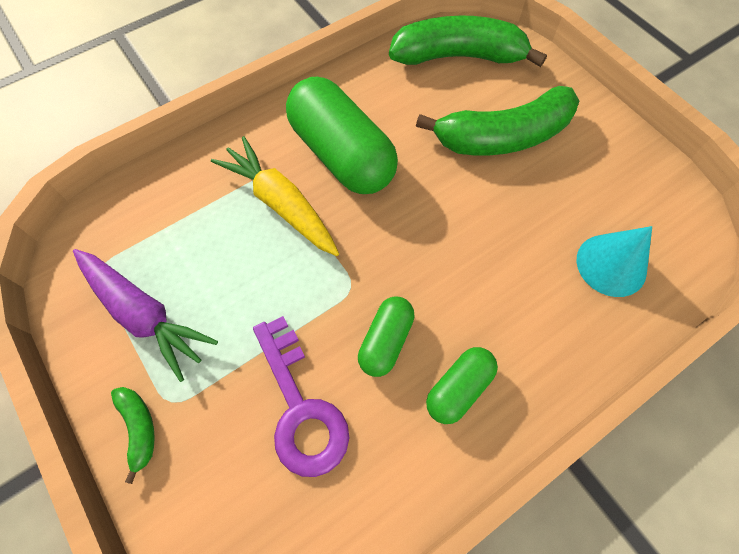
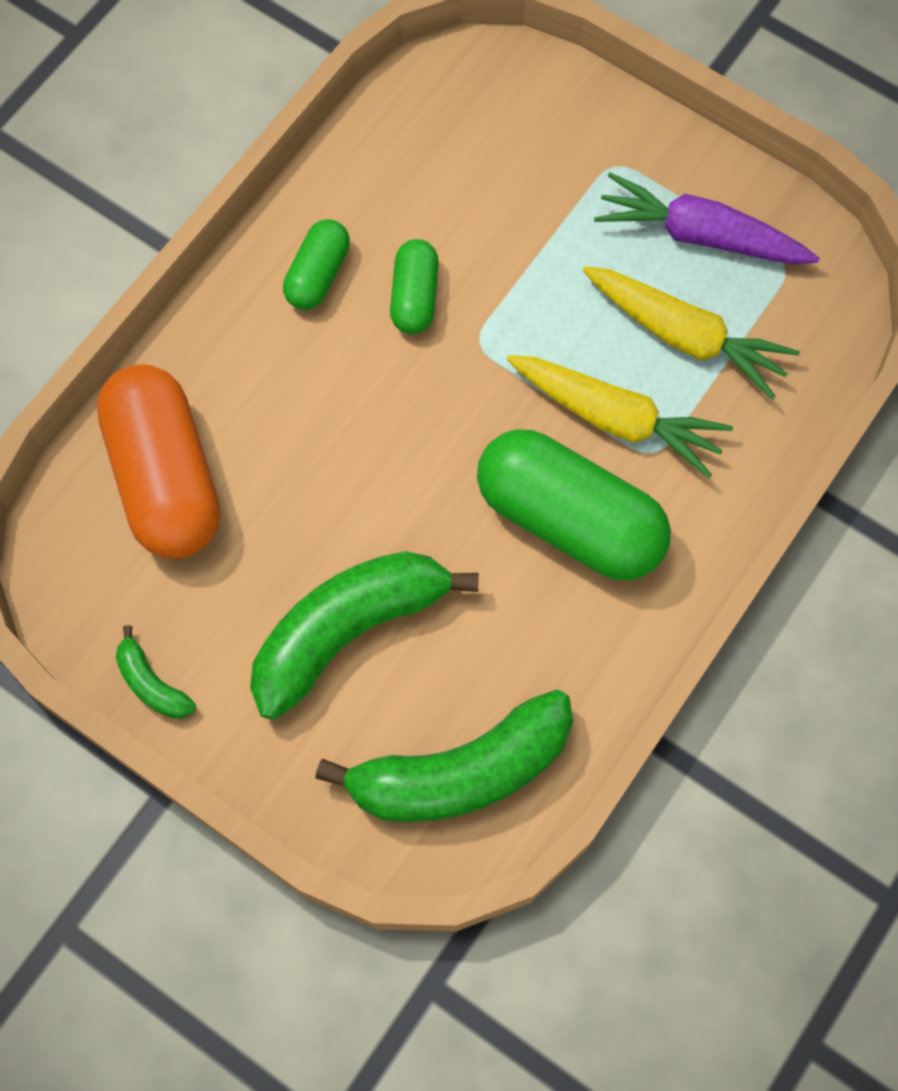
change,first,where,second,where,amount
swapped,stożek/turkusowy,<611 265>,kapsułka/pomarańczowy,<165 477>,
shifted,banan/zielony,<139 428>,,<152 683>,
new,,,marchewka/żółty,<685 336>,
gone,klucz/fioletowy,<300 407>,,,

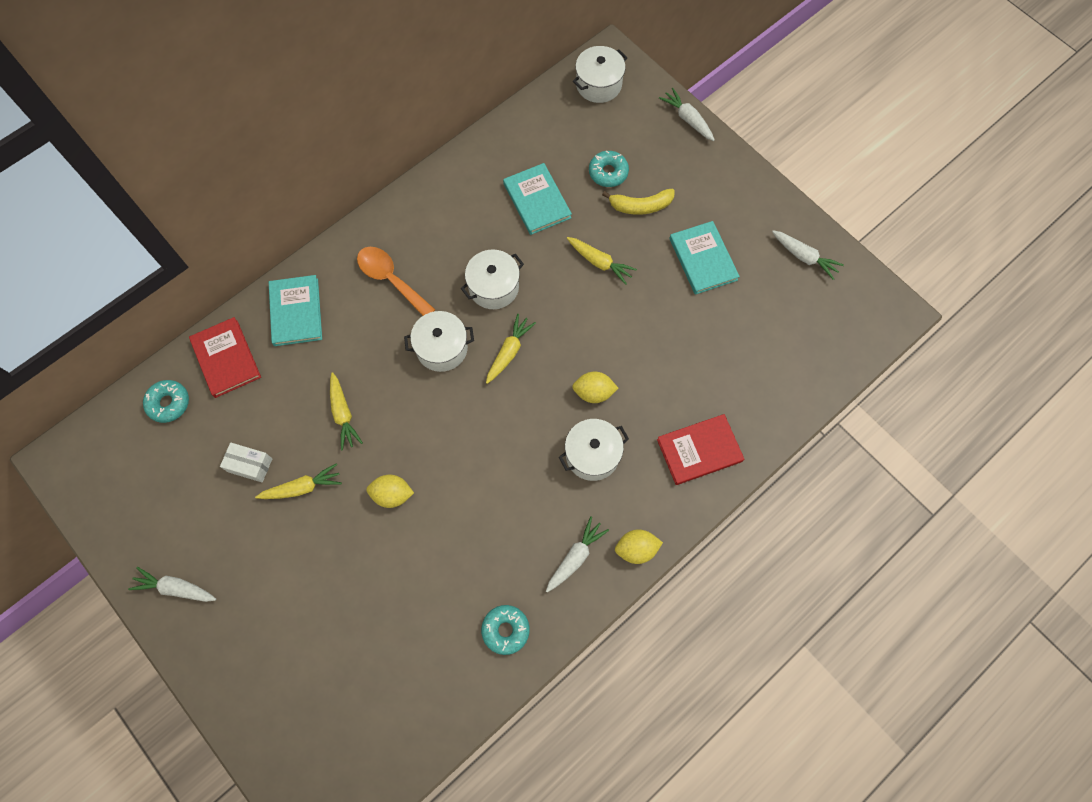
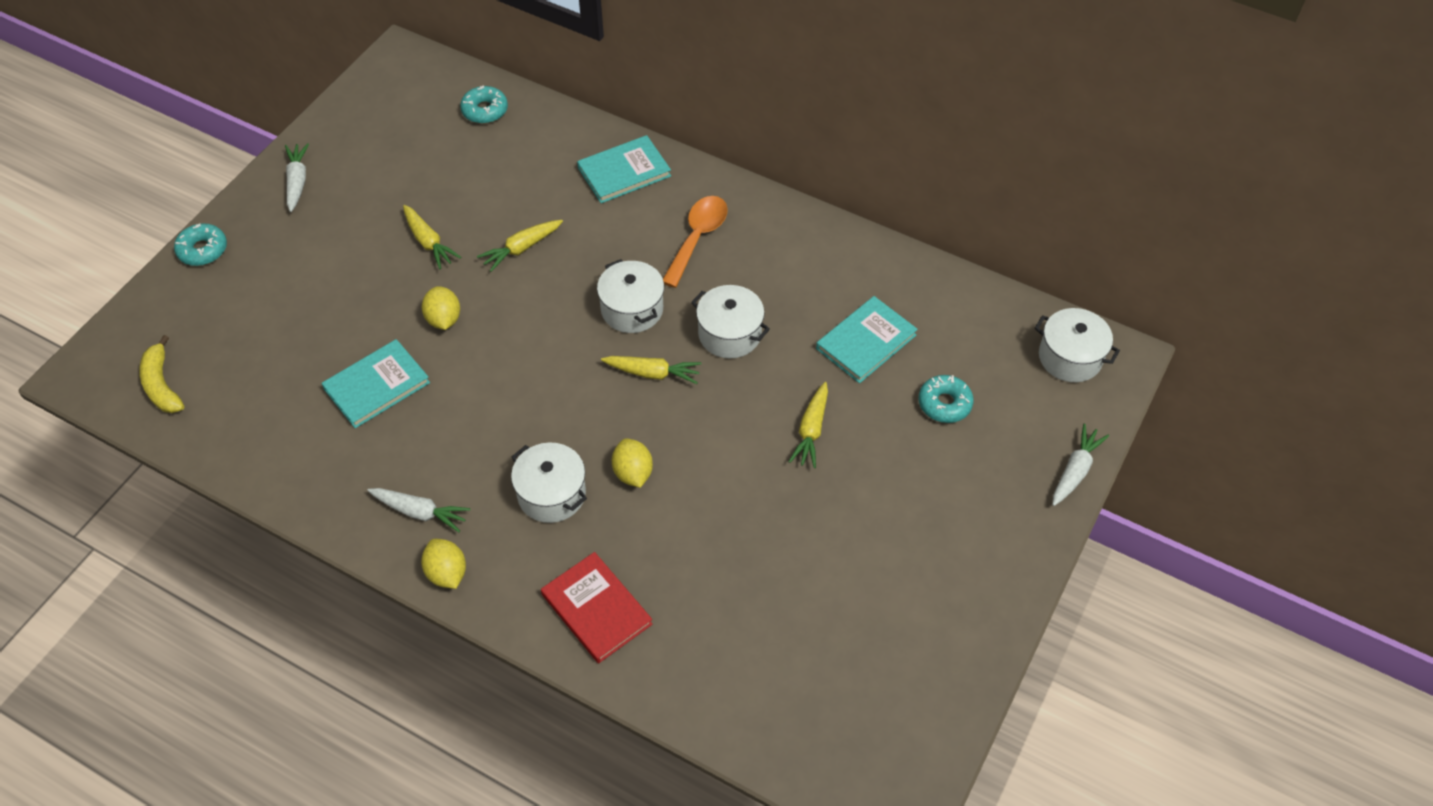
change,first,where,second,where,amount
shifted,banan/żółty,<640 206>,,<162 385>,
shifted,donut/turkusowy,<505 630>,,<202 250>,
shifted,książka/turkusowy,<703 259>,,<377 386>,
gone,książka/czerwony,<226 358>,,,
gone,pudełko/biały,<250 465>,,,
gone,marchewka/biały,<804 257>,,,

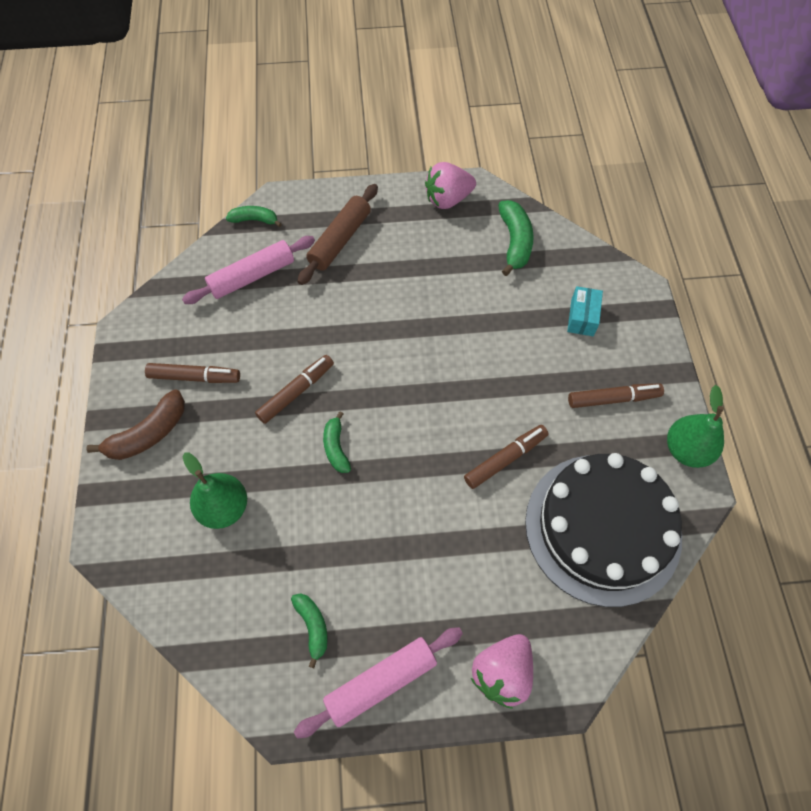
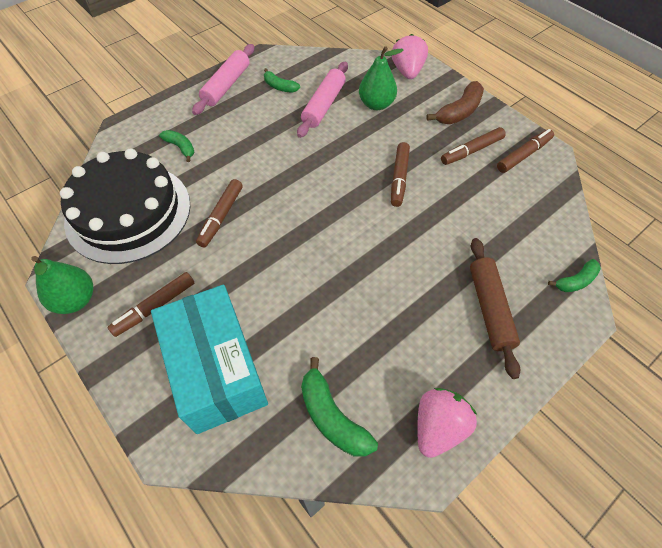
change,first,where,second,where,amount
scaled,pudełko/turkusowy,<582 317>,,<217 369>,x2.46
shifted,banan/zielony,<336 447>,,<180 147>,
shifted,wałek do ciasta/różowy,<252 276>,,<324 105>,
shifted,truskawka/różowy,<502 672>,,<407 71>,
rotated,banan/brązowy,<148 434>,,<459 112>,150 degrees counterclockwise
new,,,flamaster/brązowy,<523 155>,

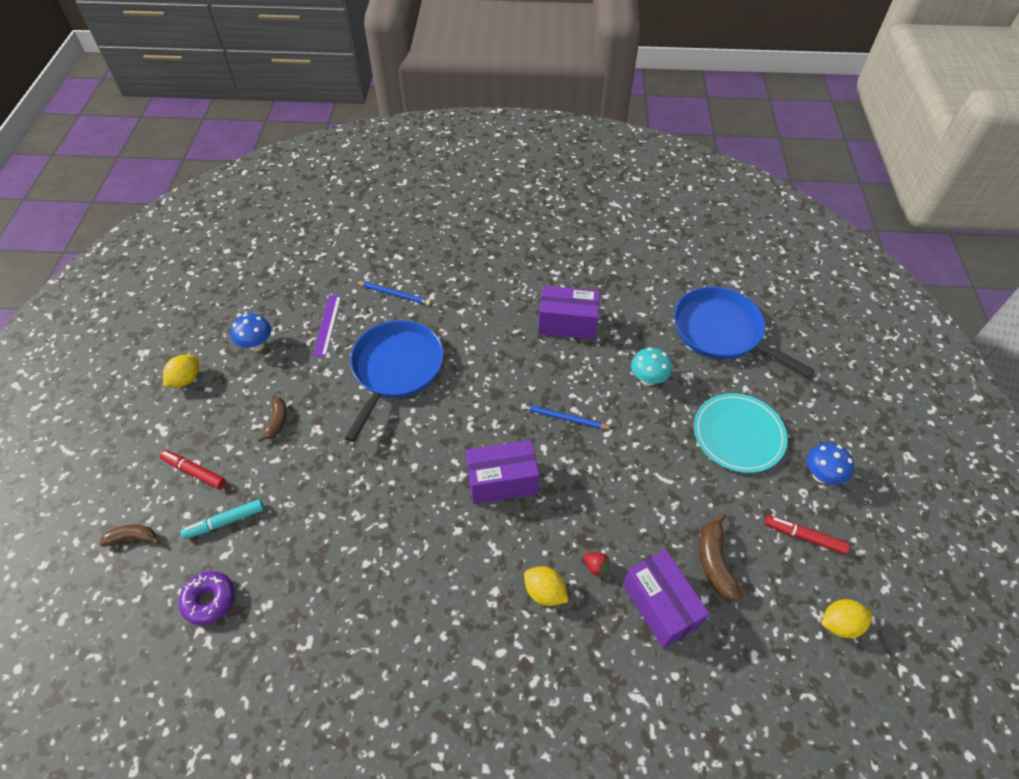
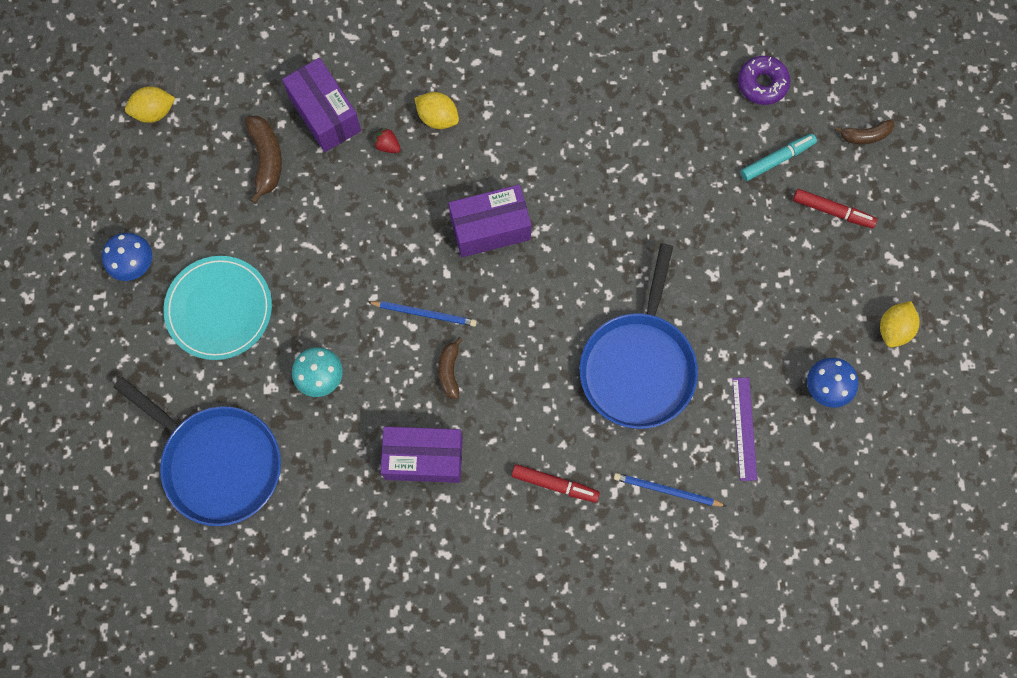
change,first,where,second,where,amount
shifted,banan/brązowy,<277 422>,,<449 371>,
shifted,flamaster/czerwony,<804 537>,,<555 484>,

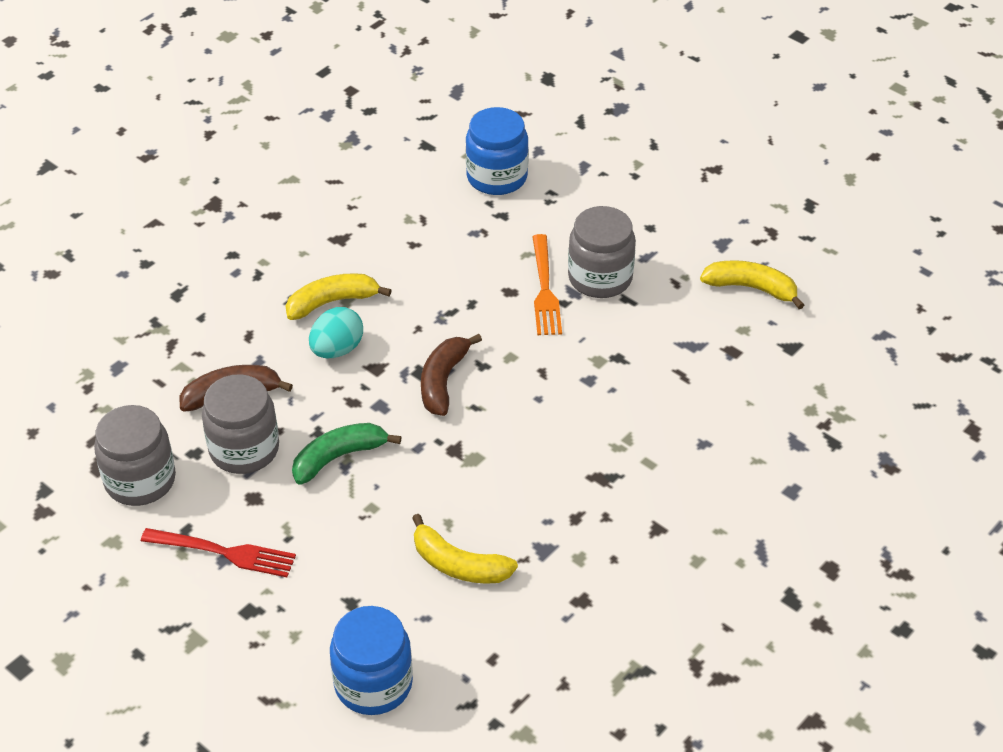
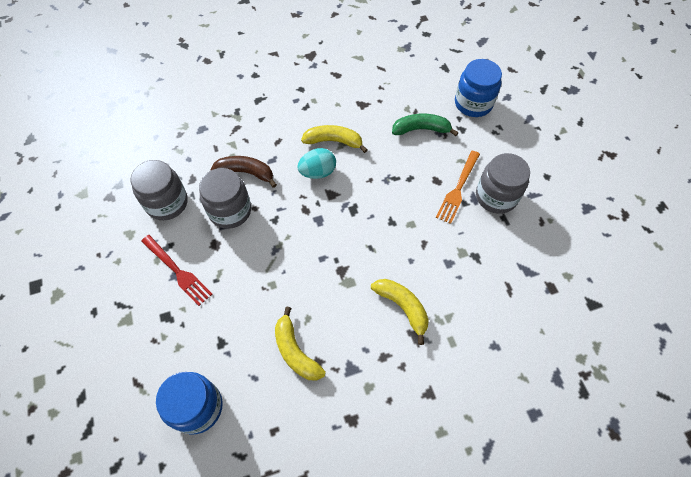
change,first,where,second,where,amount
shifted,banan/żółty,<751 288>,,<403 307>,
shifted,banan/zielony,<338 457>,,<421 129>,
gone,banan/brązowy,<443 381>,,,

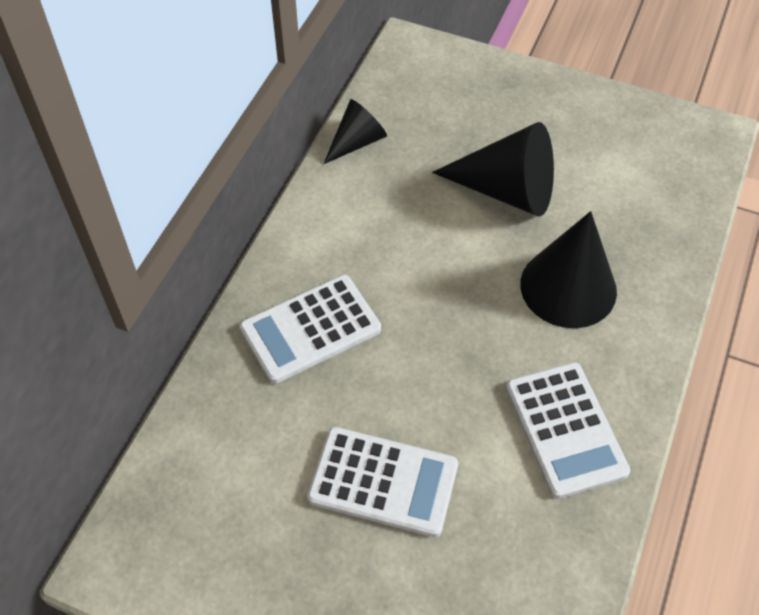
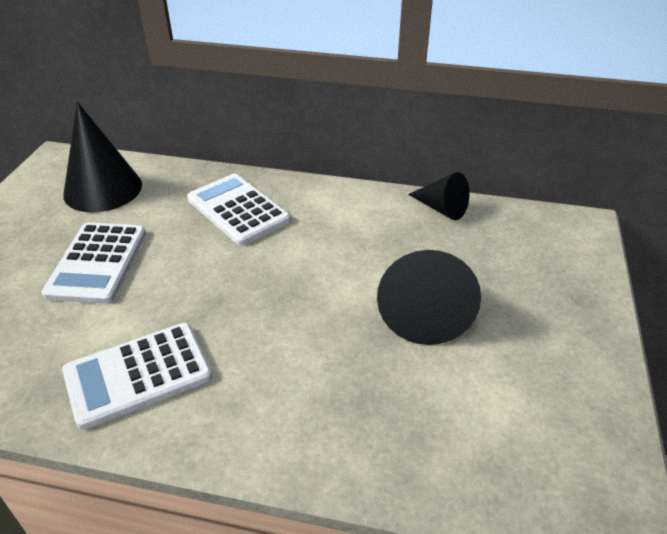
change,first,where,second,where,amount
shifted,stożek/czarny,<568 287>,,<103 189>,

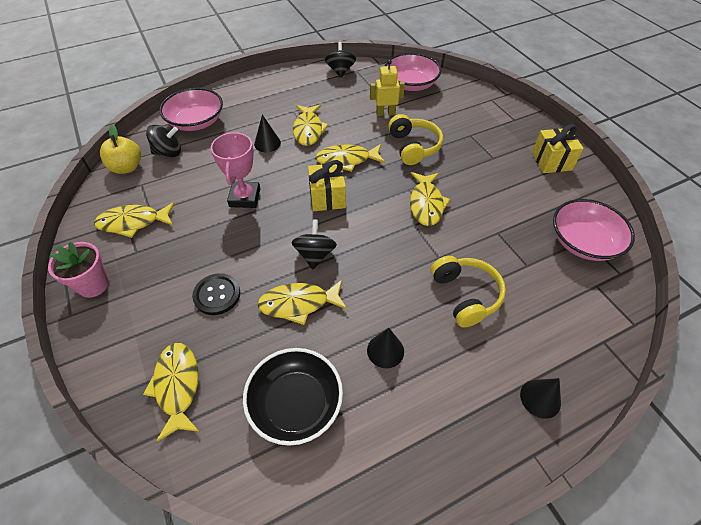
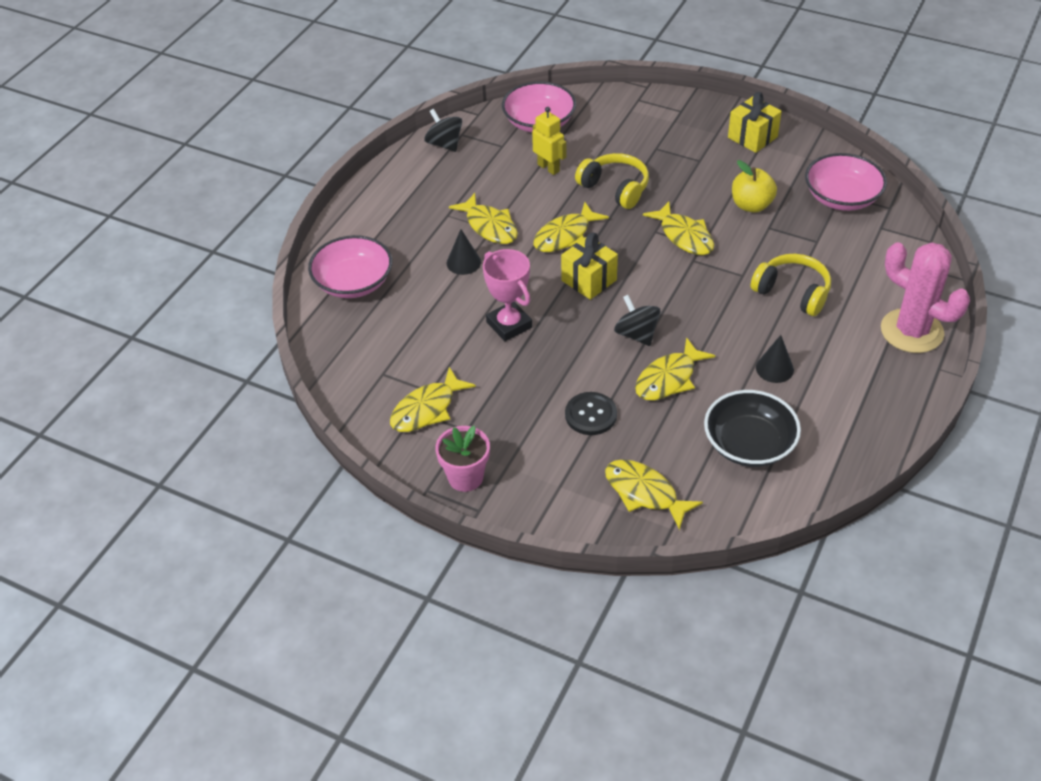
change,first,where,second,where,amount
rotated,robot/żółty,<385 113>,,<548 168>,90 degrees clockwise
shifted,jabłko/żółty,<127 167>,,<751 205>,
swapped,stożek/czarny,<540 398>,kaktus/różowy,<911 331>,
gone,bączek/czarny,<168 152>,,,

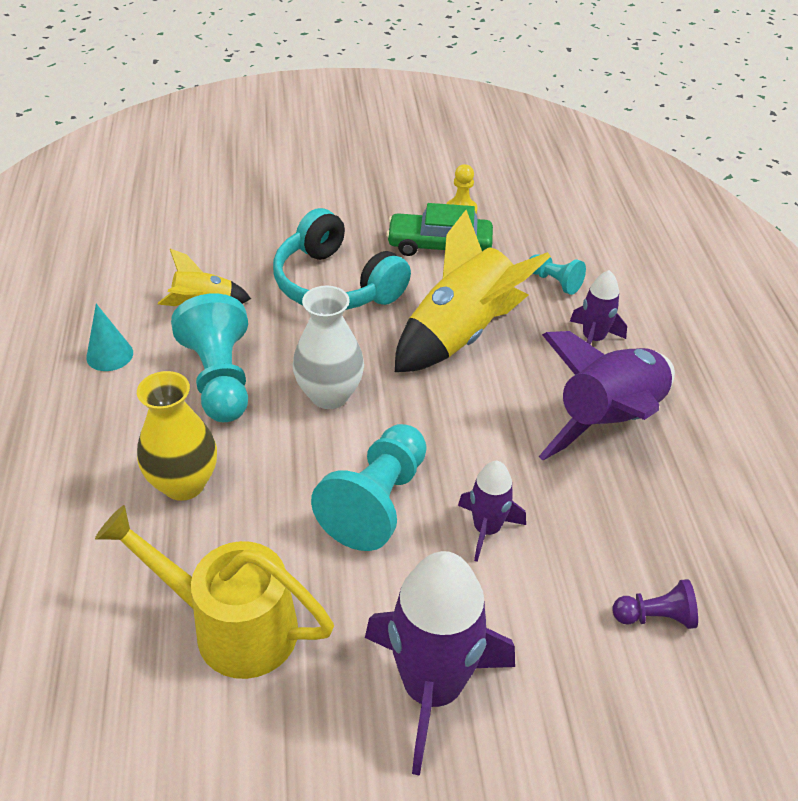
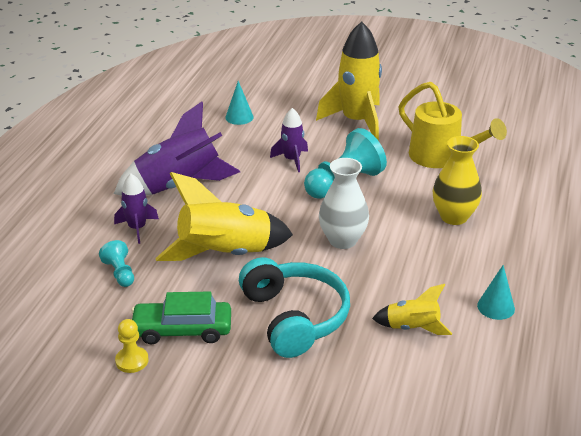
change,first,where,second,where,amount
rotated,samochód/zielony,<439 245>,,<182 330>,150 degrees clockwise
swapped,pionek/fioletowy,<655 617>,stożek/turkusowy,<239 117>,
repainted,rakieta/fioletowy,<432 688>,rakieta/żółty,<357 121>,
gone,pionek/turkusowy,<220 379>,,,

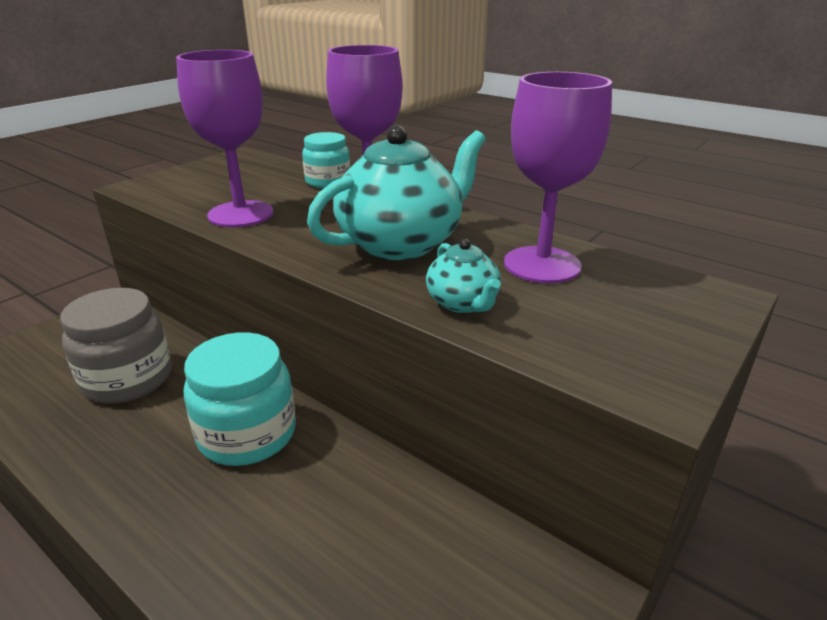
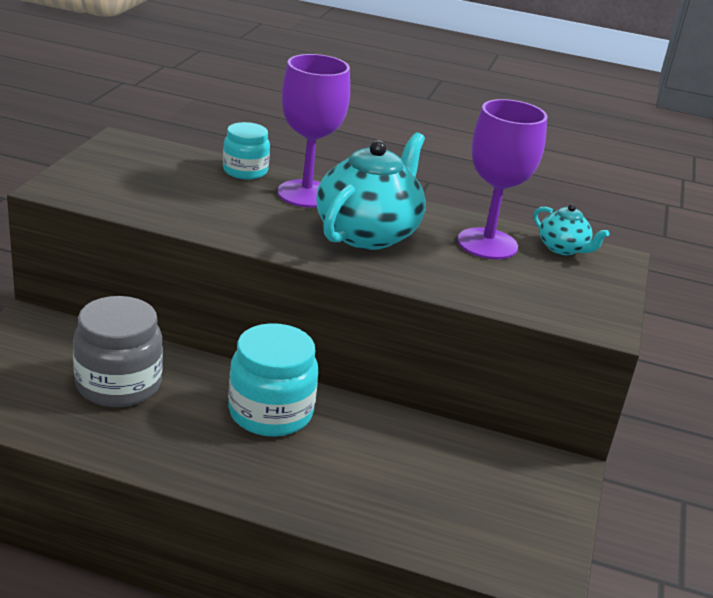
change,first,where,second,where,amount
shifted,imbryk/turkusowy,<463 303>,,<563 249>,
gone,kielich/fioletowy,<241 214>,,,

